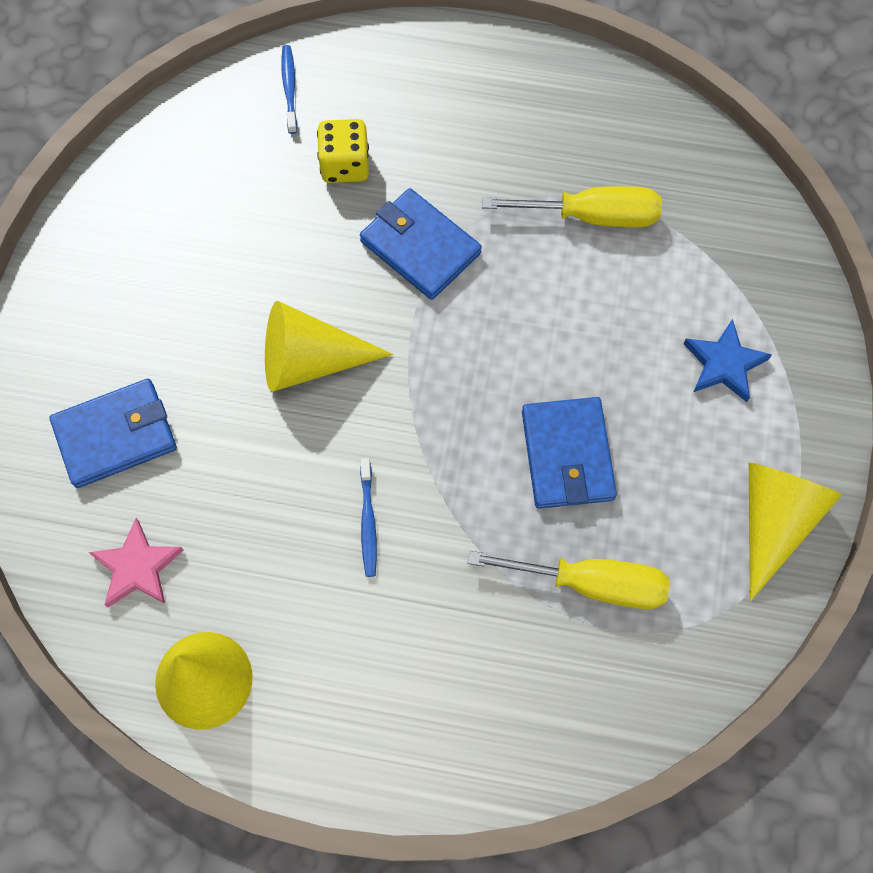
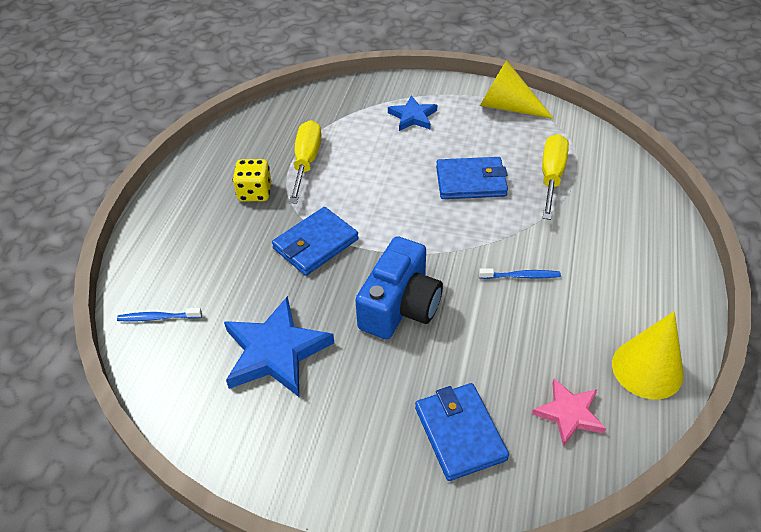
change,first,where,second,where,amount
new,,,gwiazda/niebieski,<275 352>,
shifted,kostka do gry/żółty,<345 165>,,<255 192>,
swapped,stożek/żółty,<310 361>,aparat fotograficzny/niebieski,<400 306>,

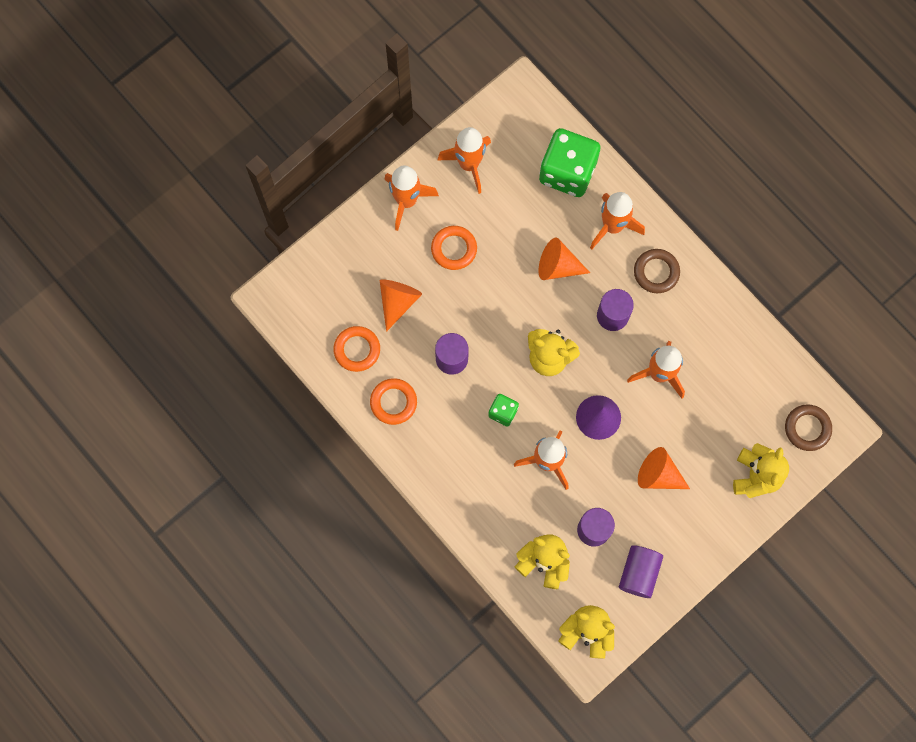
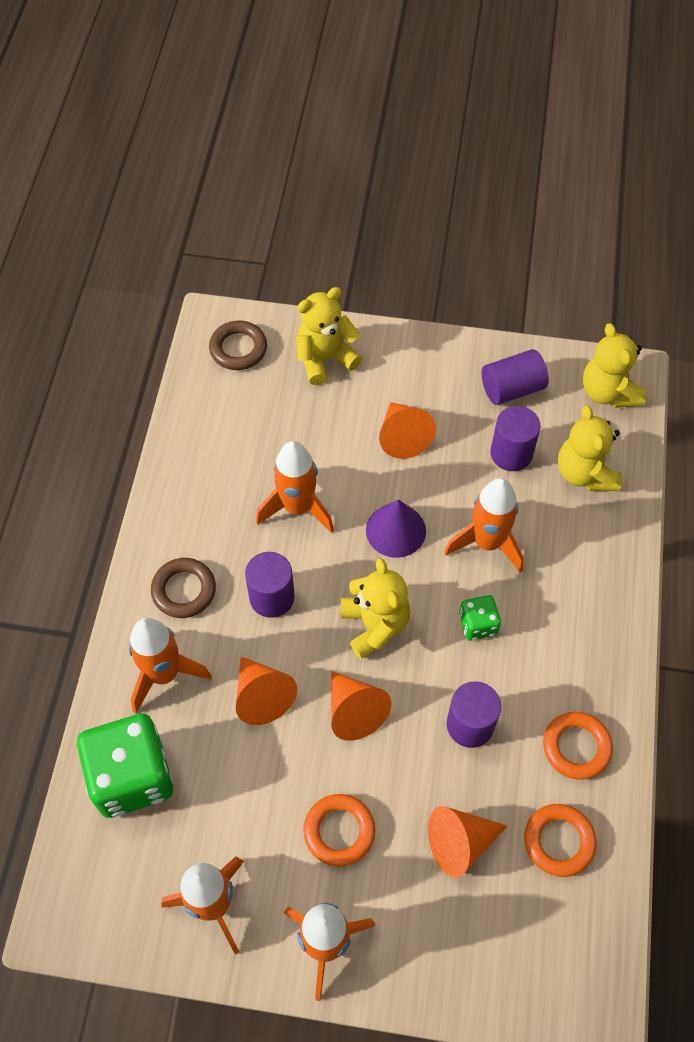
change,first,where,second,where,amount
new,,,stożek/pomarańczowy,<354 711>,

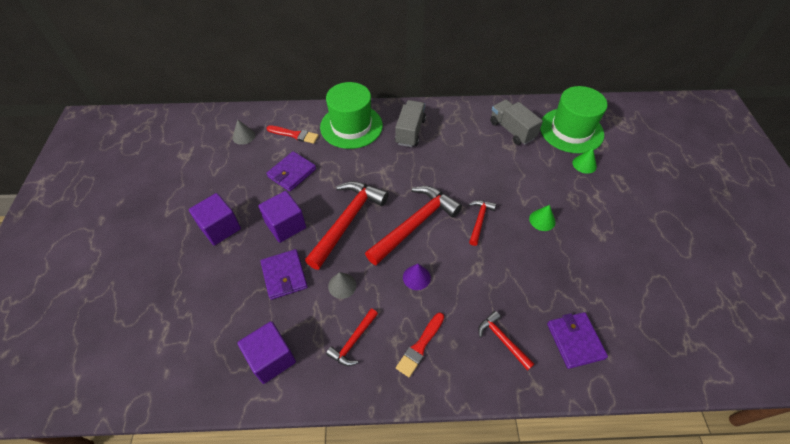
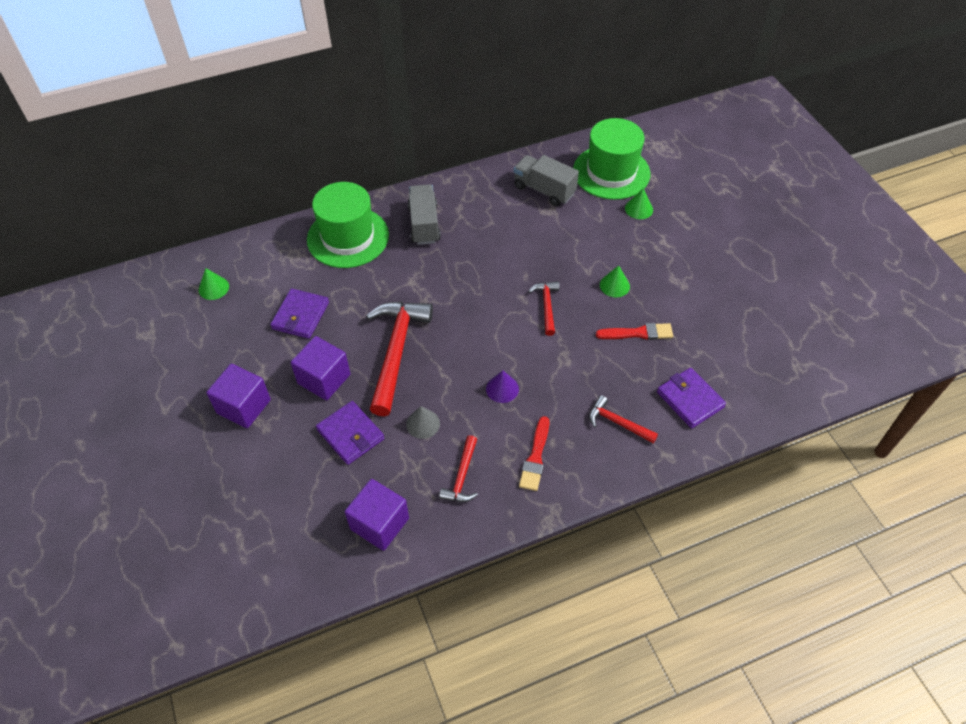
change,first,where,second,where,amount
repainted,stożek/szary,<243 136>,stożek/zielony,<213 288>,
shifted,pędzel/czerwony,<294 135>,,<638 333>,
gone,młotek/czerwony,<415 224>,,,

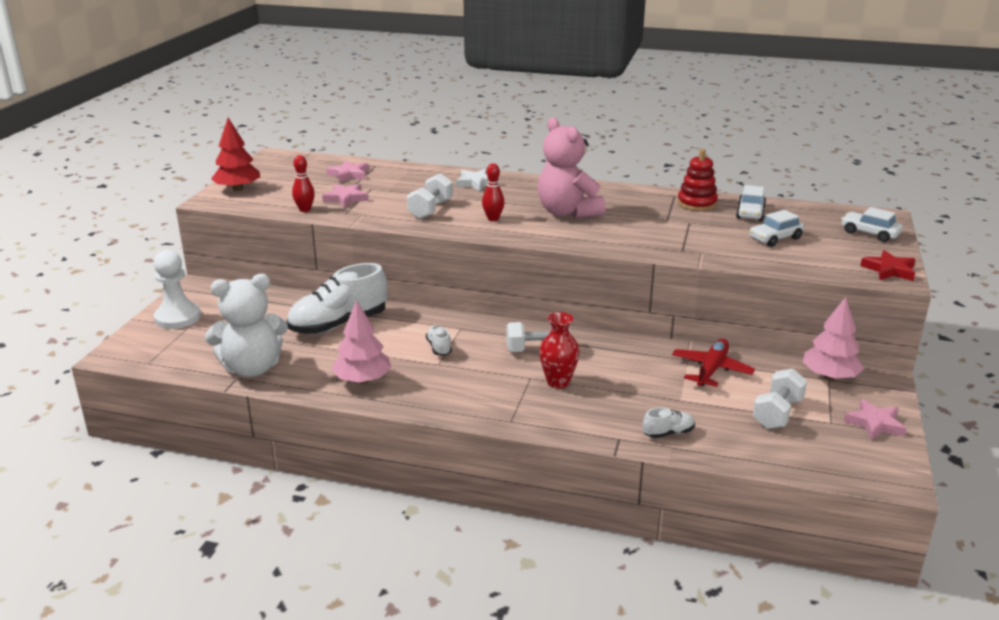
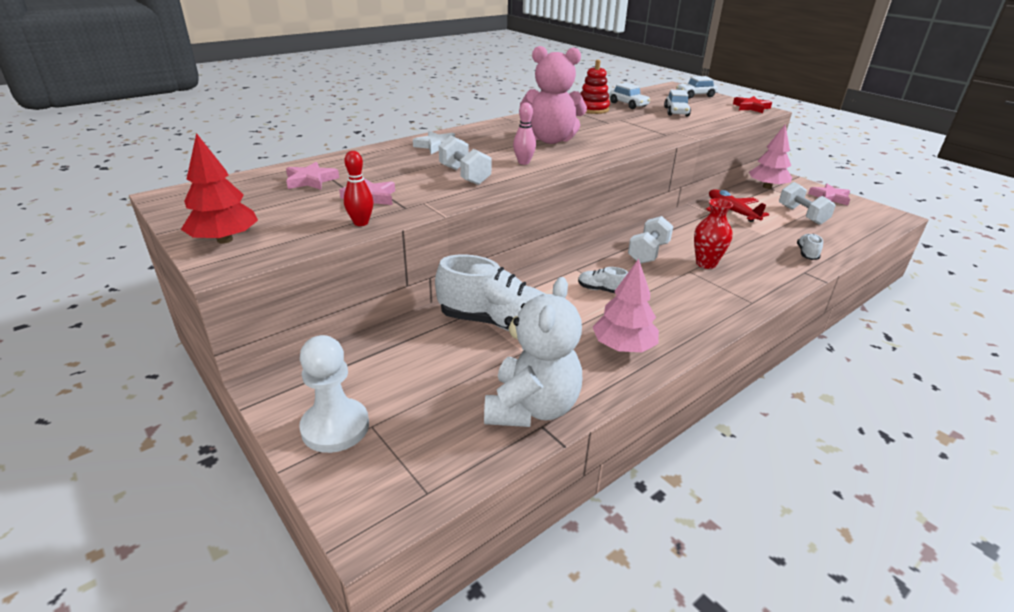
change,first,where,second,where,amount
rotated,but/biały,<338 324>,,<497 323>,75 degrees counterclockwise
repainted,kręgiel/czerwony,<493 219>,kręgiel/różowy,<523 162>,

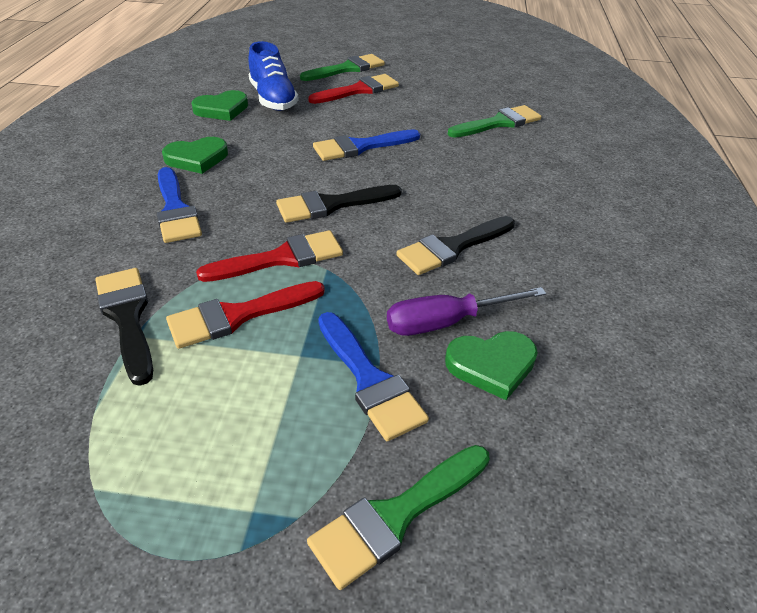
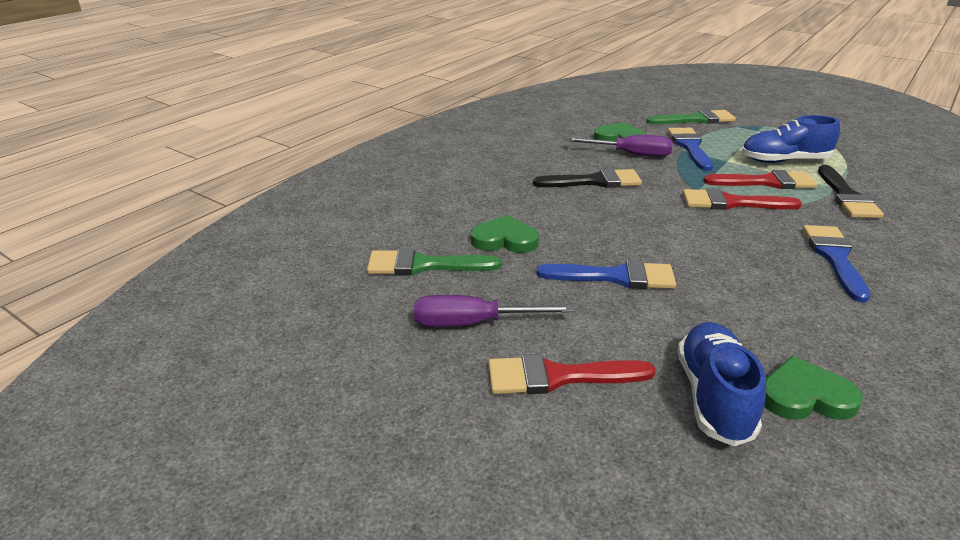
change,first,where,second,where,amount
new,,,śrubokręt/fioletowy,<473 323>,
shifted,serce/zielony,<197 158>,,<504 239>,
new,,,but/niebieski,<784 161>,
gone,pędzel/czarny,<332 205>,,,
gone,pędzel/zielony,<347 69>,,,

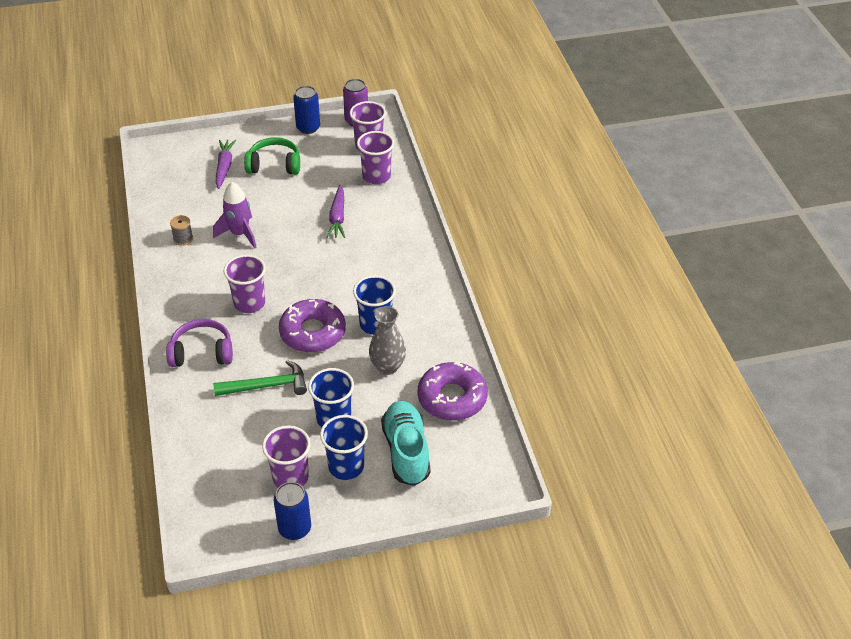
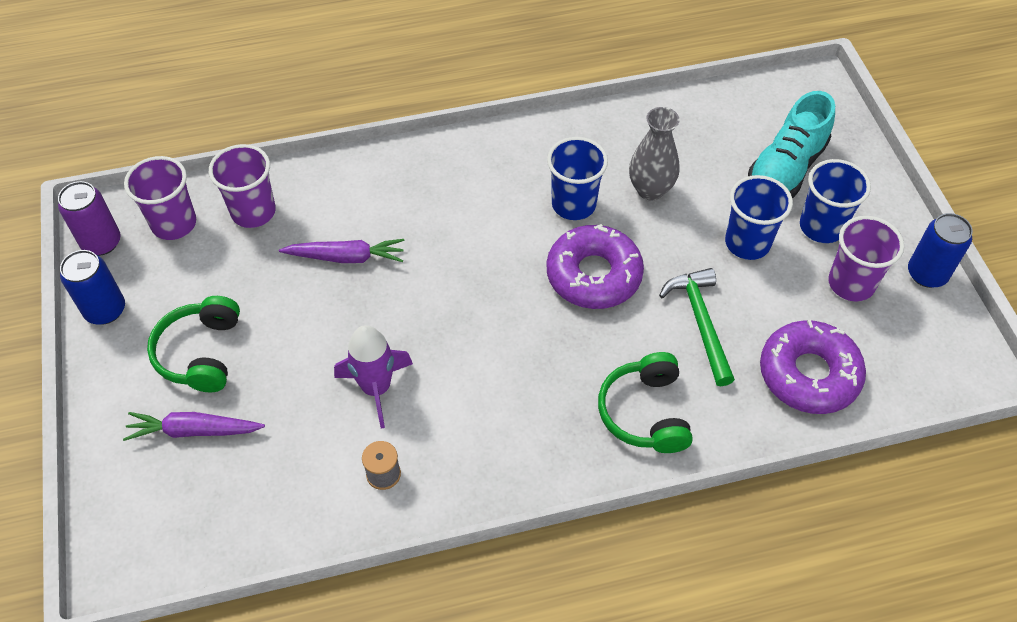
change,first,where,second,where,amount
repainted,słuchawki/fioletowy,<202 352>,słuchawki/zielony,<645 412>,
rotated,but/turkusowy,<406 451>,,<786 169>,45 degrees counterclockwise
shifted,donut/fioletowy,<452 398>,,<808 374>,
gone,szklanka/fioletowy,<249 303>,,,

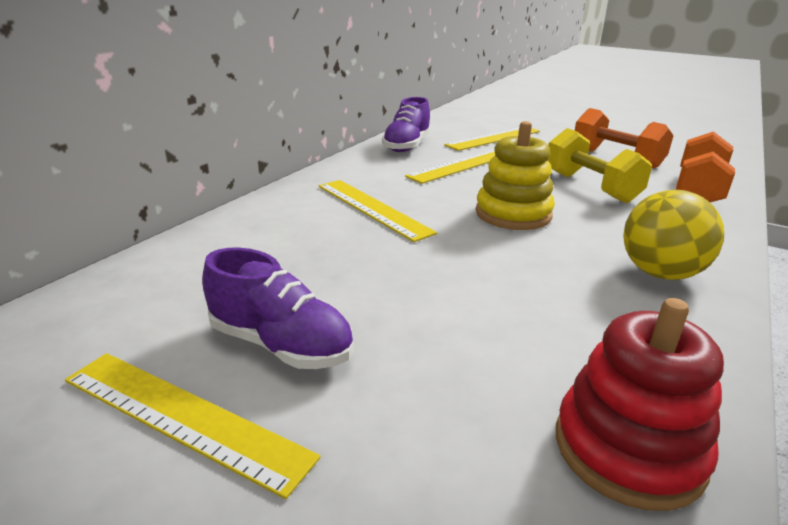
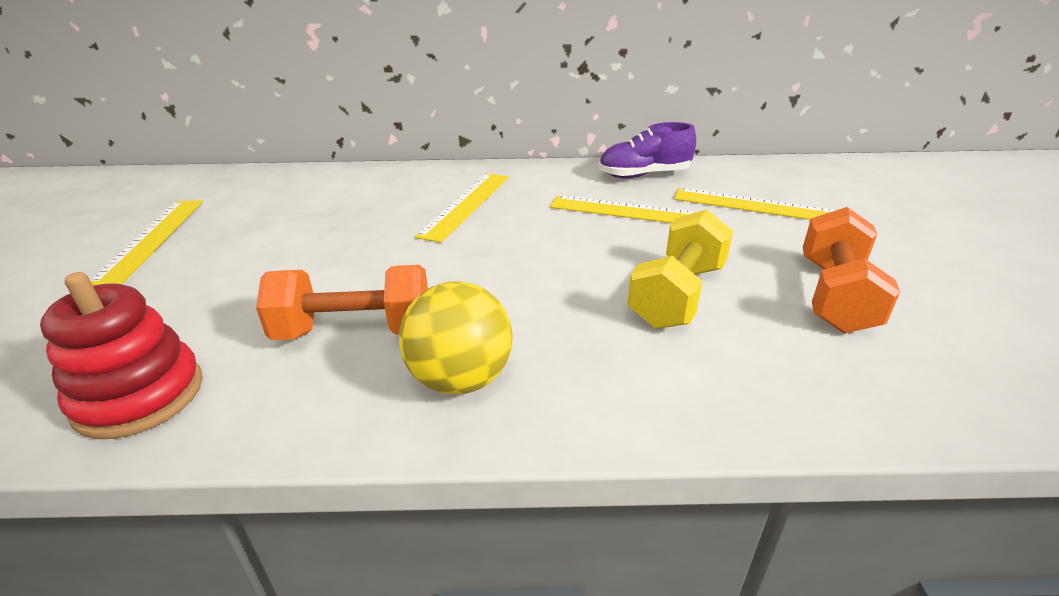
change,first,where,second,where,amount
shifted,hantel/pomarańczowy,<698 190>,,<354 331>,
gone,but/fioletowy,<281 345>,,,
gone,zabawka nakładanka/żółty,<513 214>,,,

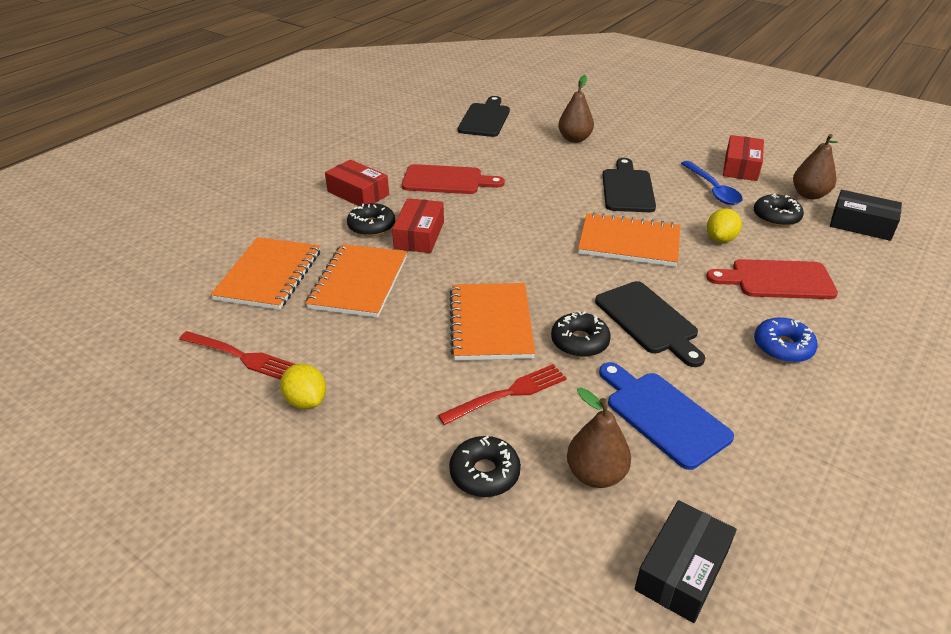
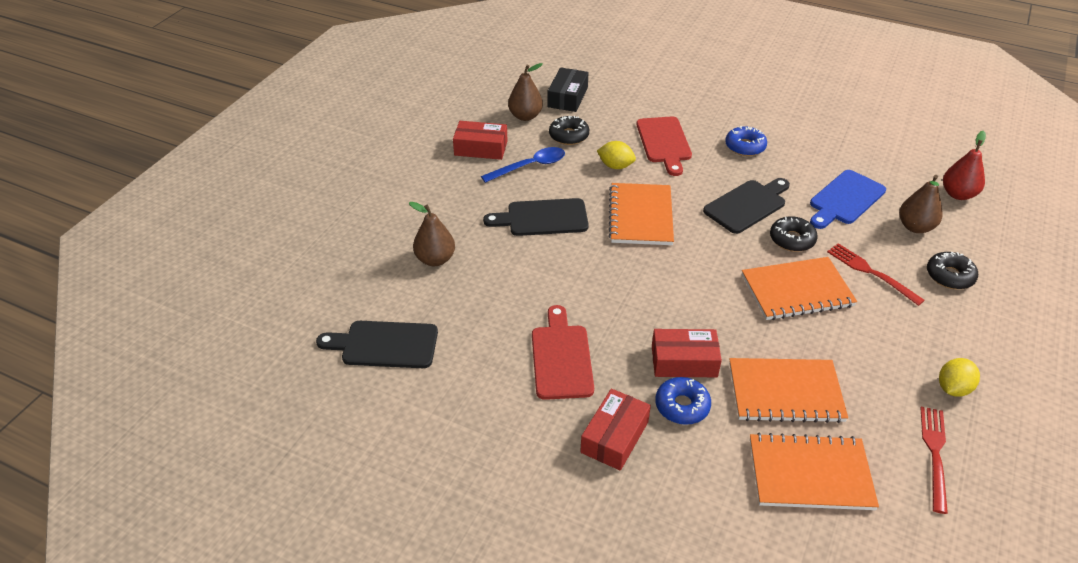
change,first,where,second,where,amount
repainted,donut/czarny,<371 226>,donut/niebieski,<682 406>,
swapped,pudełko/czarny,<682 570>,gruszka/czerwony,<958 194>,

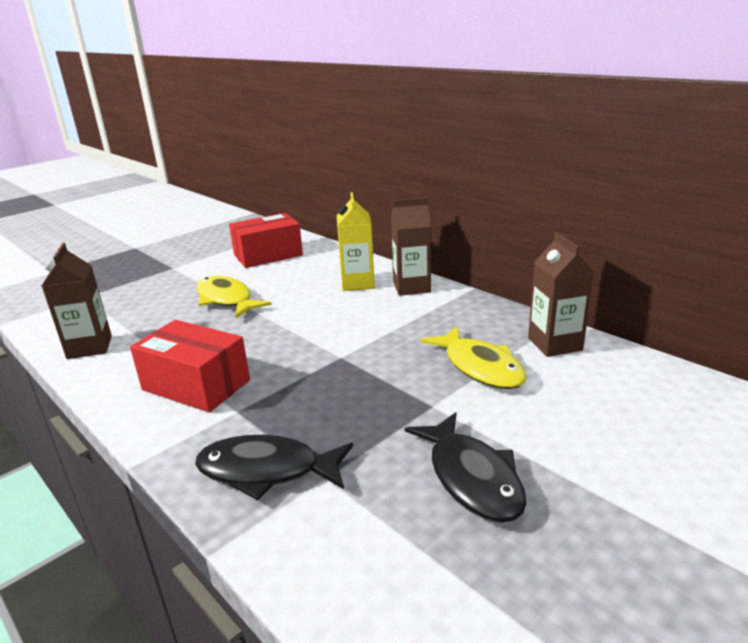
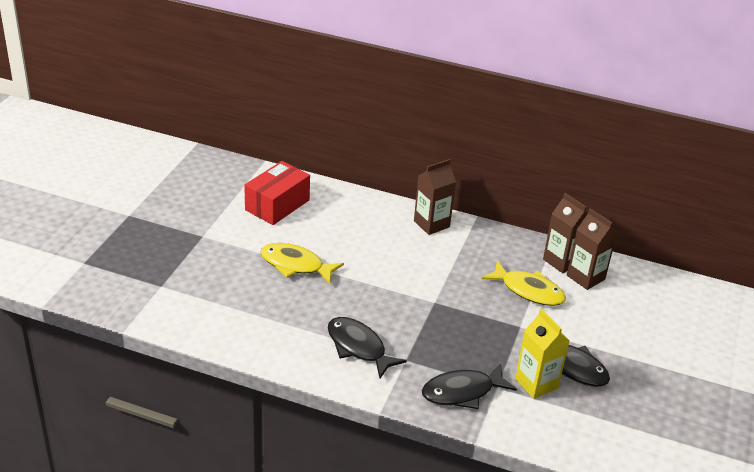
change,first,where,second,where,amount
swapped,pudełko/czerwony,<196 385>,ryba/czarny,<358 347>,
shifted,karton mleka/żółty,<357 283>,,<536 383>,
shifted,karton mleka/brązowy,<89 347>,,<585 277>,

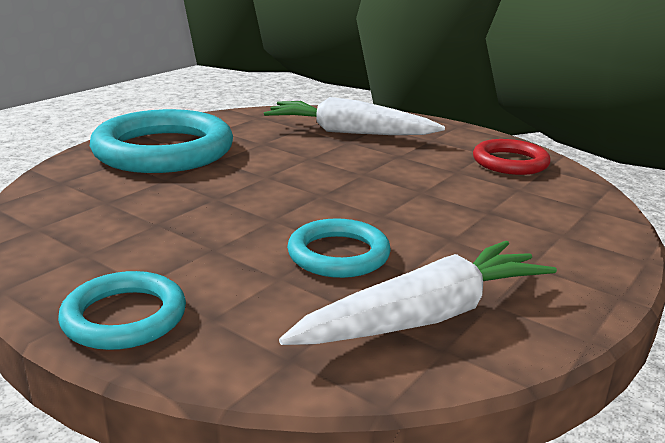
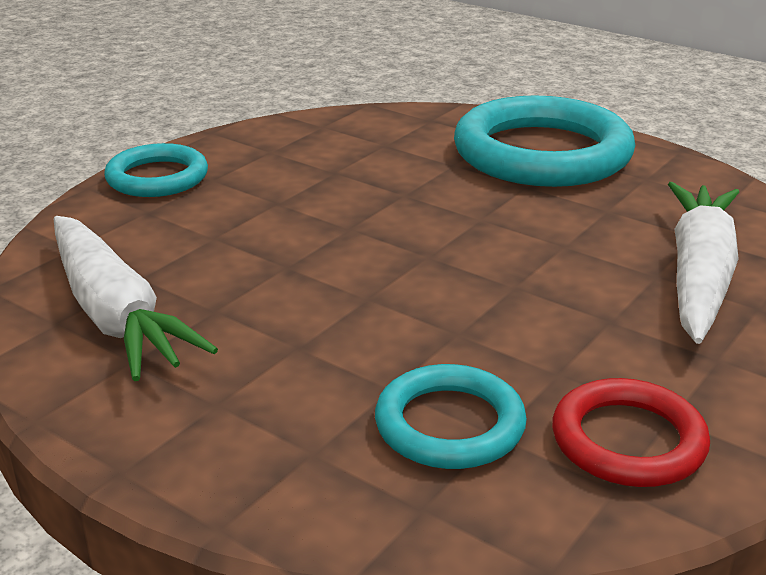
change,first,where,second,where,amount
shifted,pierścień/turkusowy,<338 254>,,<449 424>,

